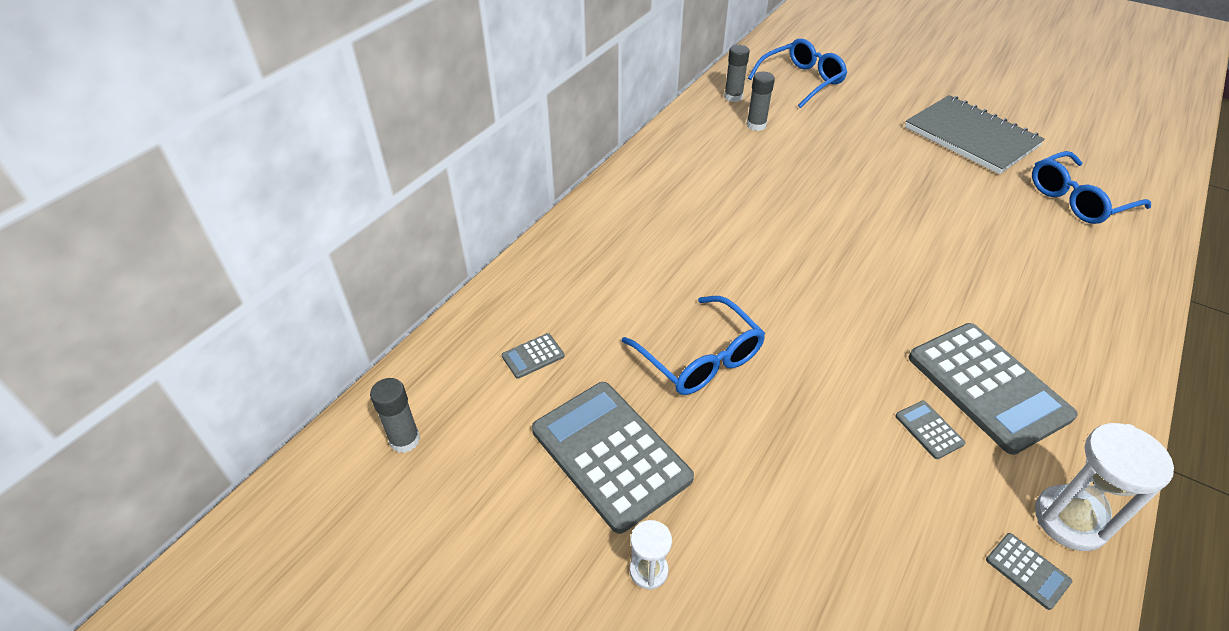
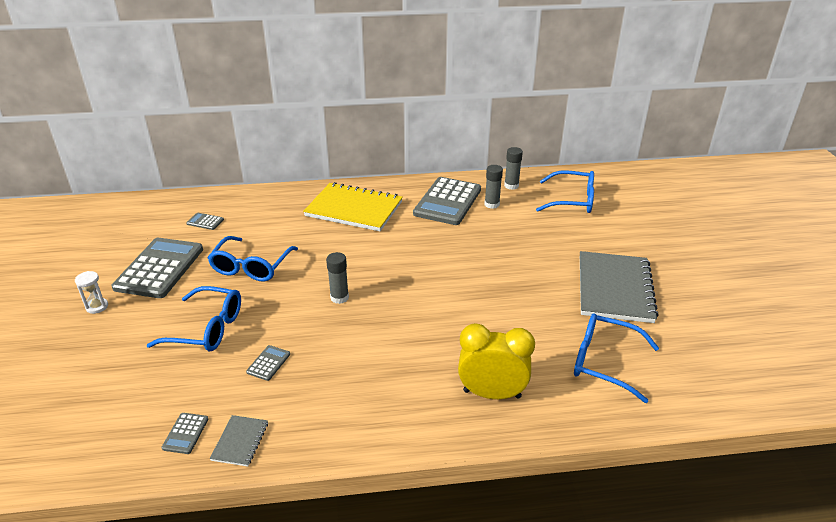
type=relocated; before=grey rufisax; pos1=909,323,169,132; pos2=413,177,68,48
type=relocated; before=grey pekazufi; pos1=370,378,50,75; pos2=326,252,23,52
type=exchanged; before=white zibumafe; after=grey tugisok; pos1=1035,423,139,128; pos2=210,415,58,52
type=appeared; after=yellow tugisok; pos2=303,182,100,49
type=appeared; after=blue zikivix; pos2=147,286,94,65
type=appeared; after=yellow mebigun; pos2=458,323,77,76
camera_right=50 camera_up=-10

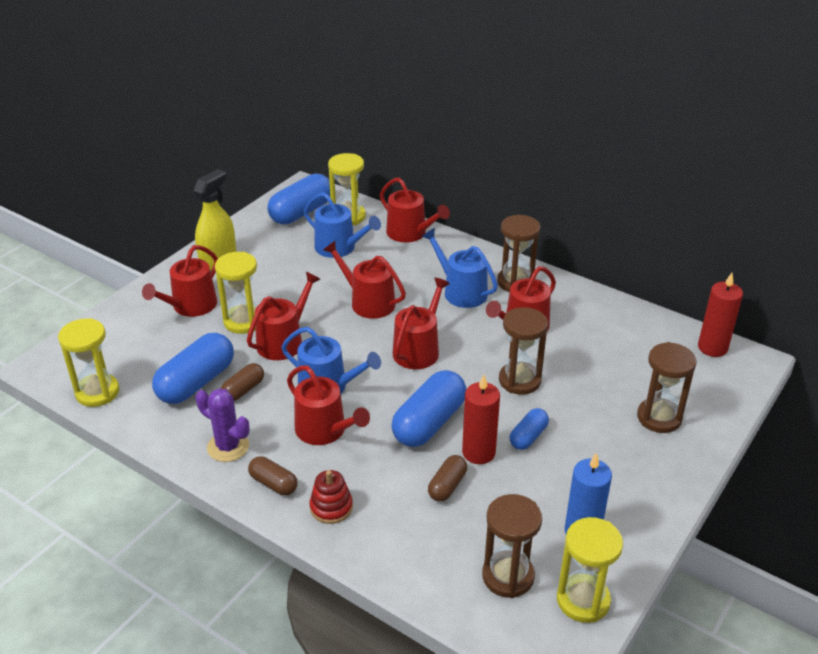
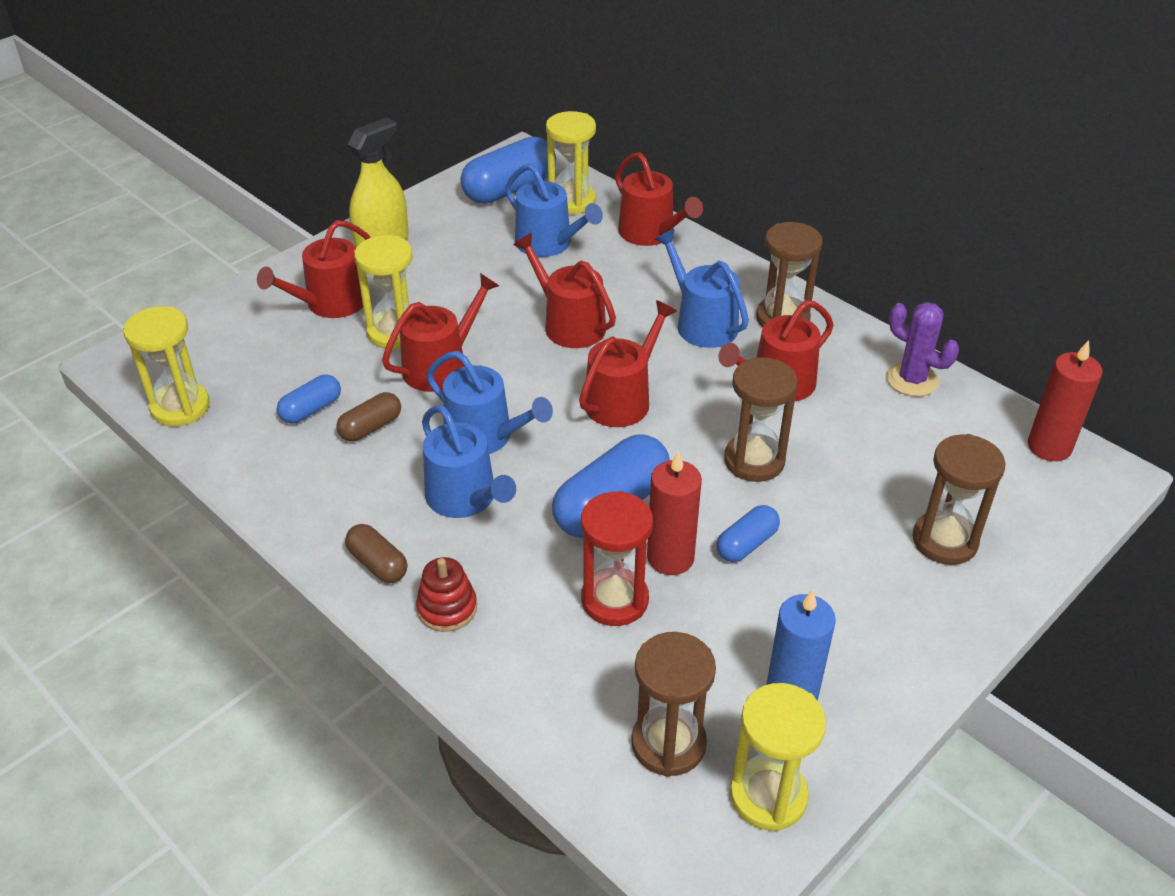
type=size; before=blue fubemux; pos1=152,333,82,71; pos2=277,375,64,49; scale=0.54
type=colour; before=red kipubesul; after=blue kipubesul; pos1=287,365,83,80; pos2=422,405,94,113
type=relocated; before=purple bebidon; pos1=196,388,53,74; pos2=886,302,73,94
type=exchanged; before=brown fubemux; after=red zibumafe; pos1=428,455,39,47; pos2=581,491,72,135
camera_right=10 camera_up=5

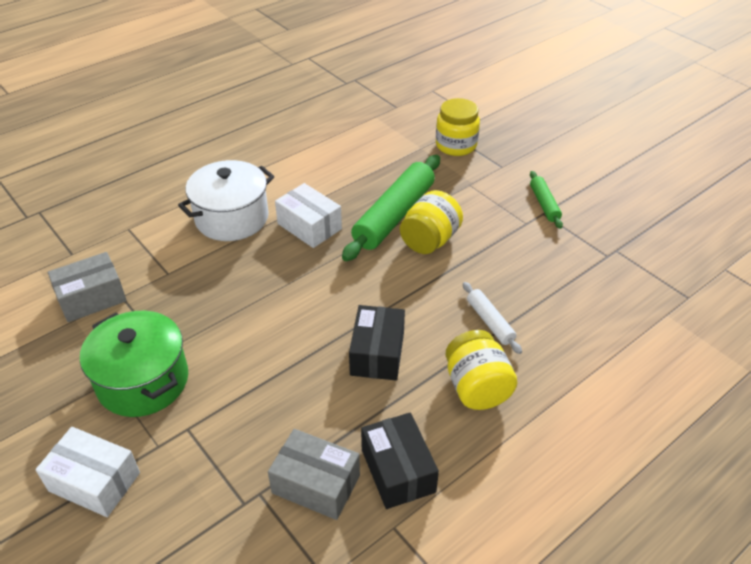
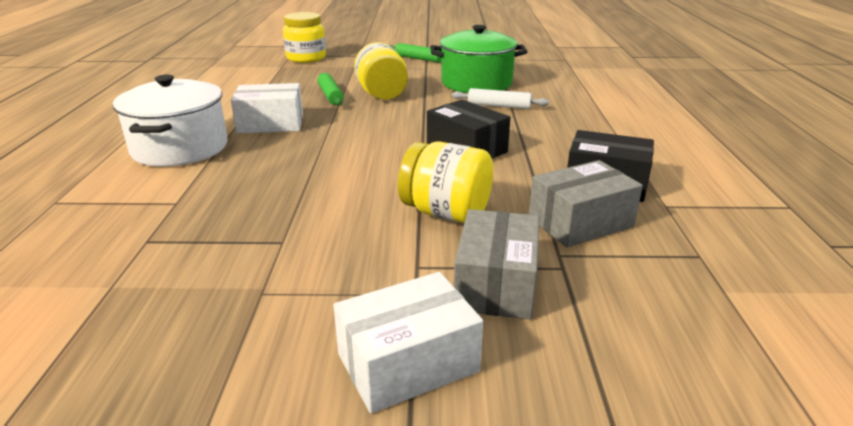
type=size; before=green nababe; pos1=342,155,98,106; pos2=318,73,26,33; scale=0.49
type=relocated; before=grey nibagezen; pos1=48,252,79,70; pos2=454,209,85,111
type=relocated; before=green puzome; pos1=80,311,108,106; pos2=430,25,97,68
type=relocated; before=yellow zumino; pos1=445,330,72,80; pos2=398,141,95,82
camera_right=-50 camera_up=-15

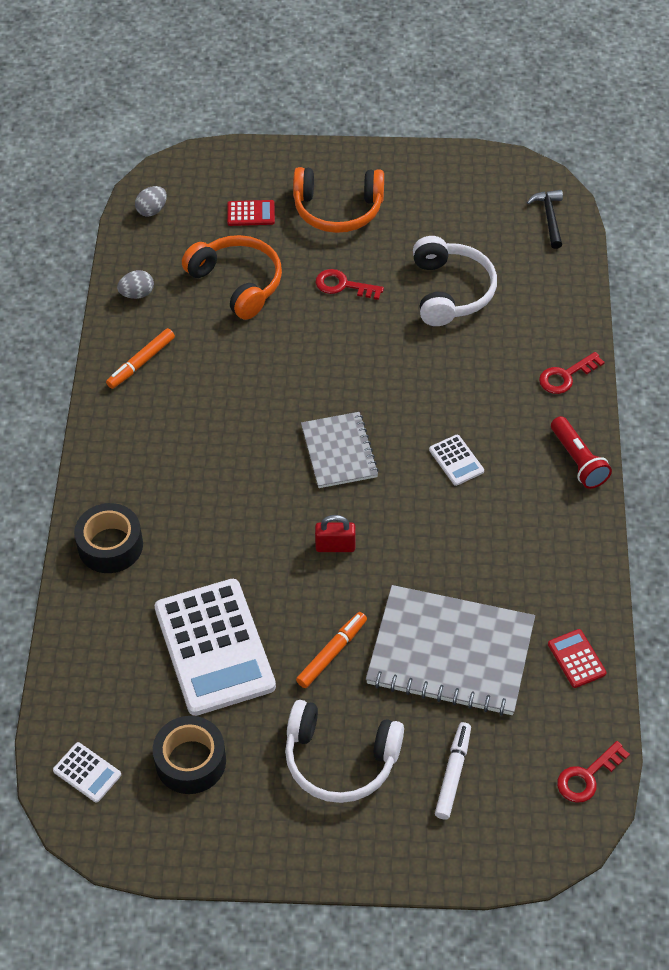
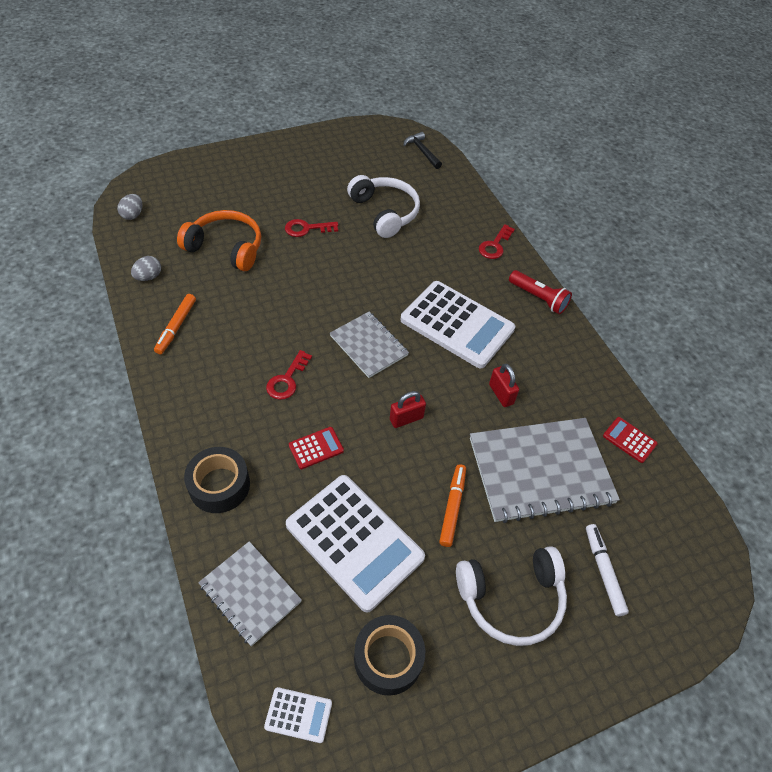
type=missing; before=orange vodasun; pos1=293,167,91,66
type=relocated; before=red rufisax; pos1=227,200,48,26; pos2=289,427,55,42
type=size; before=white rufisax; pos1=429,435,55,51; pos2=400,281,115,87; scale=2.38
type=relocated; before=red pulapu; pos1=557,741,73,62; pos2=266,350,46,50
type=appeared; after=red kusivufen; pos2=489,364,30,43
type=appeared; after=grey tugisok; pos2=198,541,104,105
camera_right=-30 camera_up=0

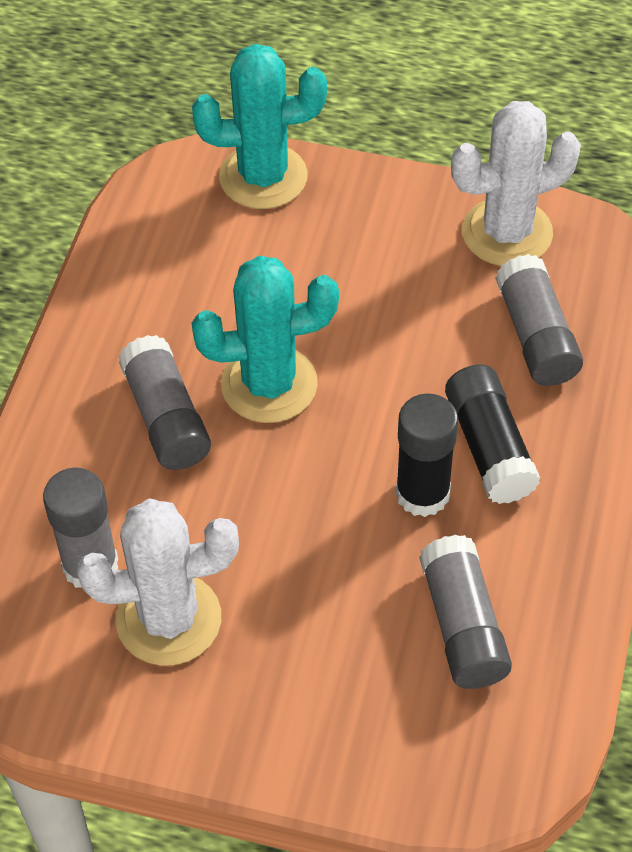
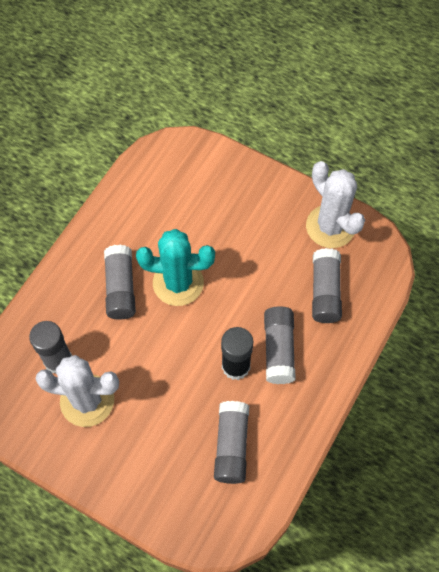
type=missing; before=turquoise bebidon; pos1=192,44,135,165
type=spun; before=white bebidon; pos1=451,101,130,165; pos2=306,161,59,87; turn=60
type=colour; before=black pekazufi; after=grey pekazufi; pos1=445,364,95,140; pos2=264,306,32,78
camera_right=15 camera_up=10

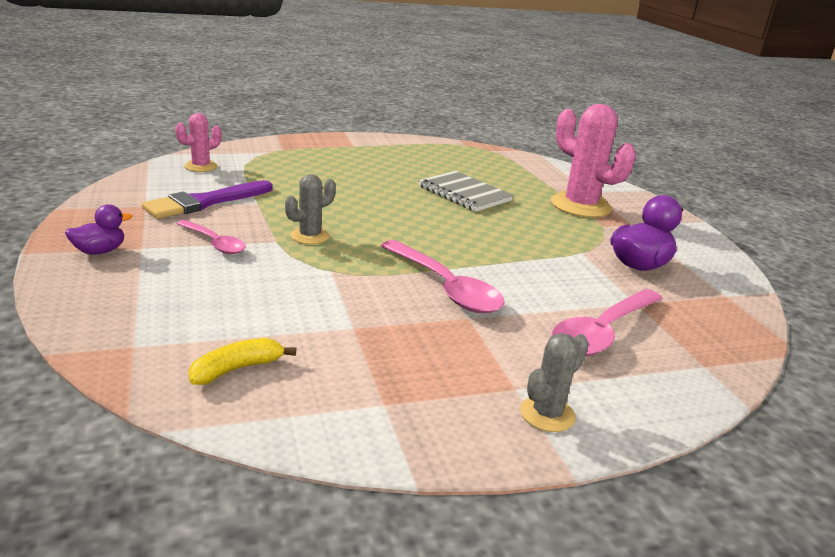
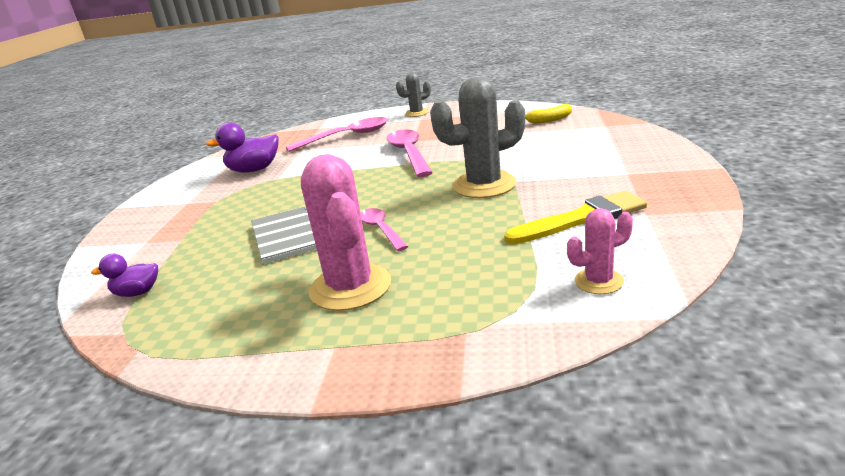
type=relocated; before=pink bebidon; pos1=551,104,85,114; pos2=301,154,90,157
type=size; before=grey bebidon; pos1=285,174,51,70; pos2=430,77,95,121; scale=1.89
type=colour; before=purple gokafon; after=yellow gokafon; pos1=142,180,130,39; pos2=504,191,143,53
type=relocated; before=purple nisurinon; pos1=65,204,67,51; pos2=91,254,67,43
type=relocated; before=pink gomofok; pos1=176,220,70,34; pos2=360,208,48,43
camera_right=-150 camera_up=0

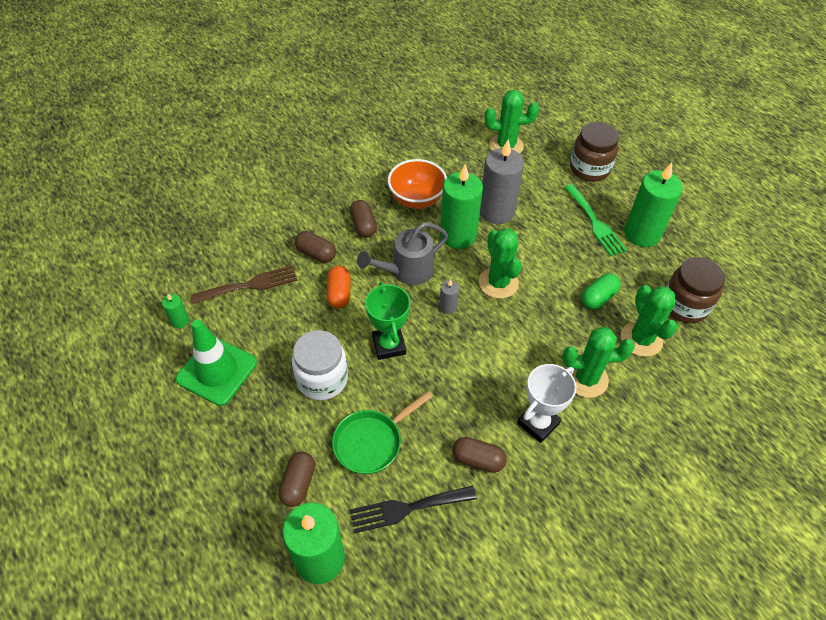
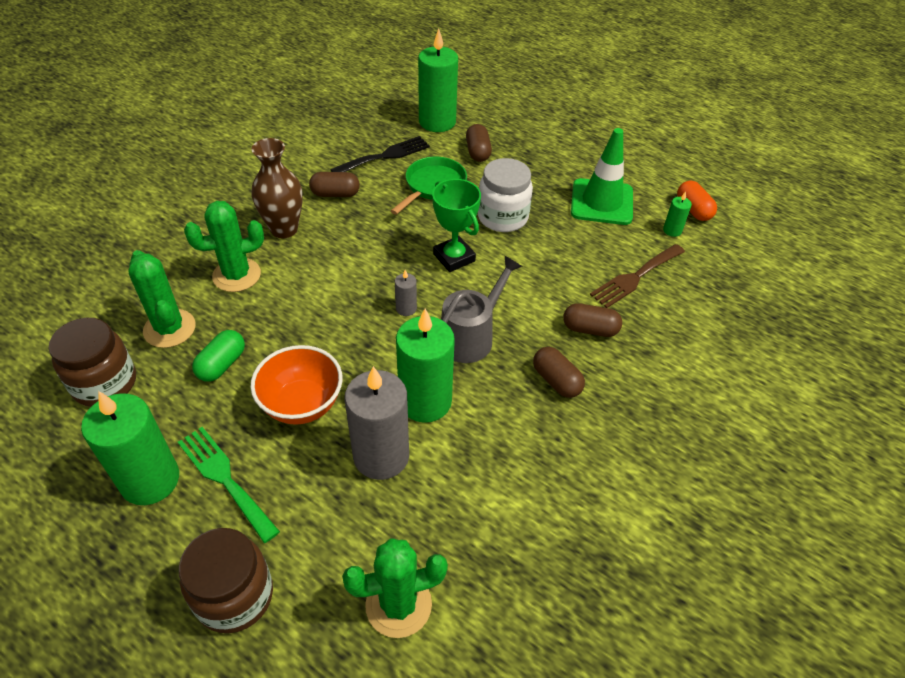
type=relocated; before=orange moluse; pos1=388,159,59,50; pos2=251,345,92,80
type=missing; before=green bebidon; pos1=479,228,43,71
type=relocated; before=orange fubemux; pos1=327,266,23,42; pos2=677,180,40,41
type=exchanged; before=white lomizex; after=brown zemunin; pos1=517,364,60,79; pos2=251,138,52,101
camera_right=160 camera_up=-5

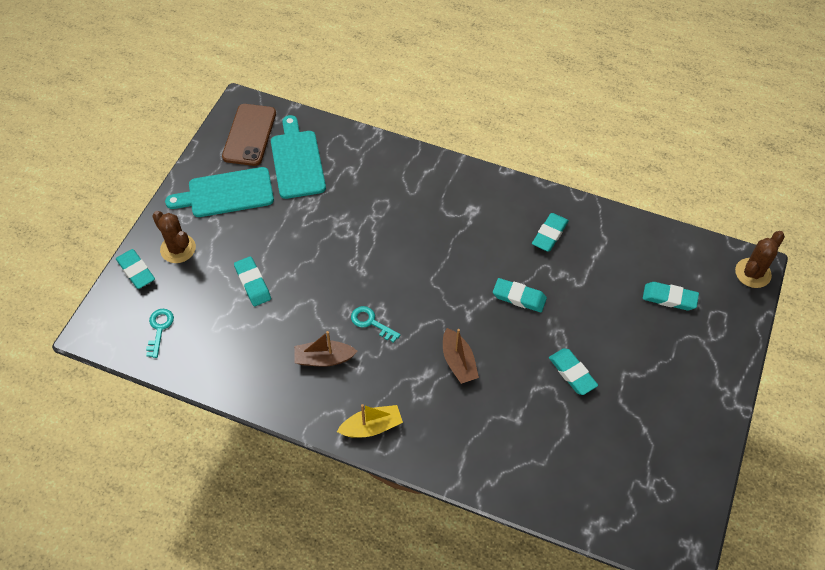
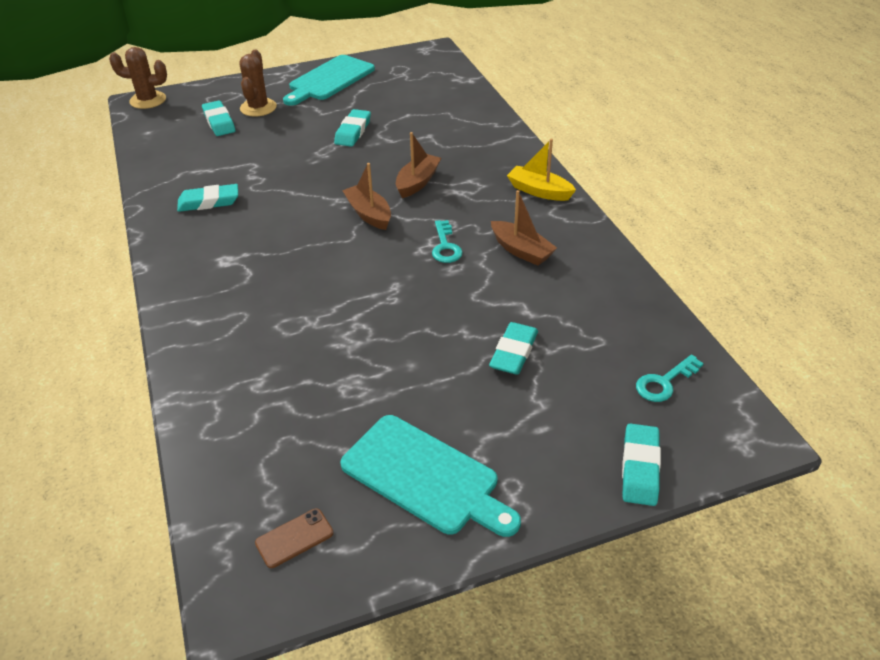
type=size; before=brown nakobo; pos1=222,104,54,62; pos2=255,508,78,60; scale=0.48
type=relocated; before=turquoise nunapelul; pos1=271,115,55,84; pos2=283,55,92,51
type=relocated; before=brown bebidon; pos1=152,211,44,52; pos2=240,50,37,67
type=missing; before=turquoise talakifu; pos1=493,278,54,34
type=appeared; after=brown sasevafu; pos2=342,163,49,67
camera_right=-130 camera_up=-15

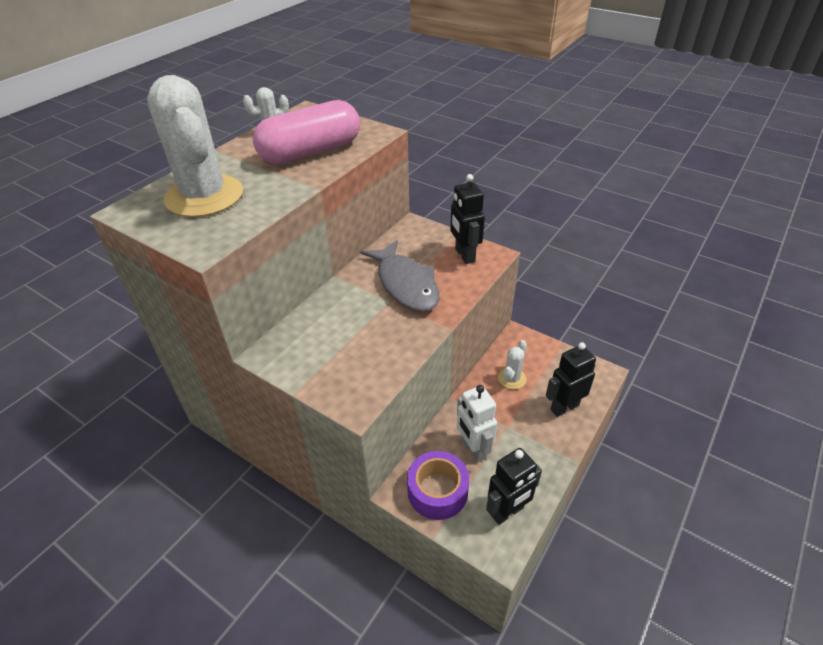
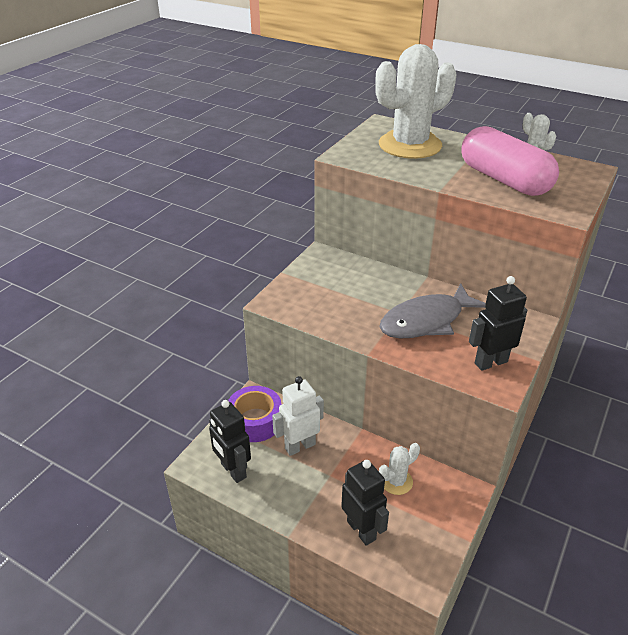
type=spun; before=white bebidon; pos1=498,340,29,50; pos2=379,443,41,52; turn=-60
camera_right=85 camera_up=-5

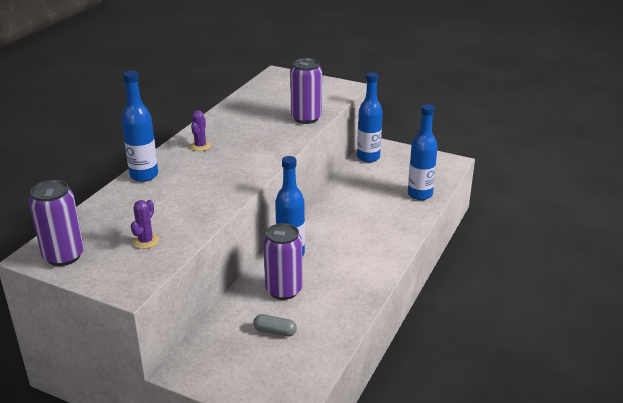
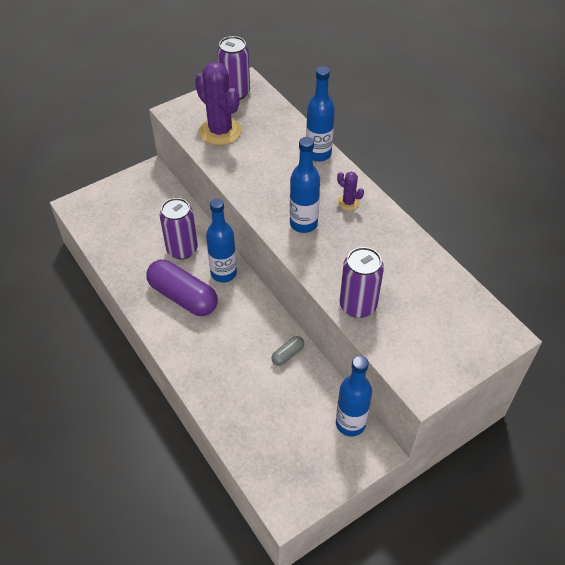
type=relocated; before=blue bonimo; pos1=408,104,30,96; pos2=290,137,30,96
type=size; before=purple bebidon; pos1=131,200,28,49; pos2=195,62,46,83; scale=2.14
type=relocated; before=grey fubemux; pos1=253,314,44,23; pos2=271,336,33,30
type=appeared; after=purple fubemux; pos2=146,260,72,56
camera_right=120 camera_up=20

